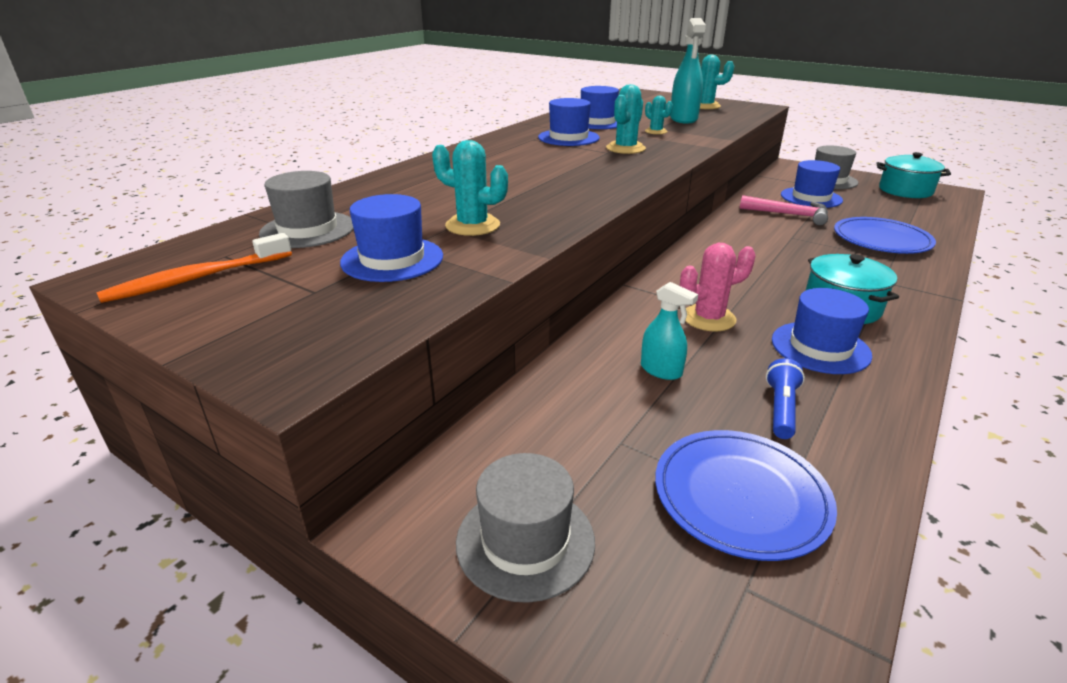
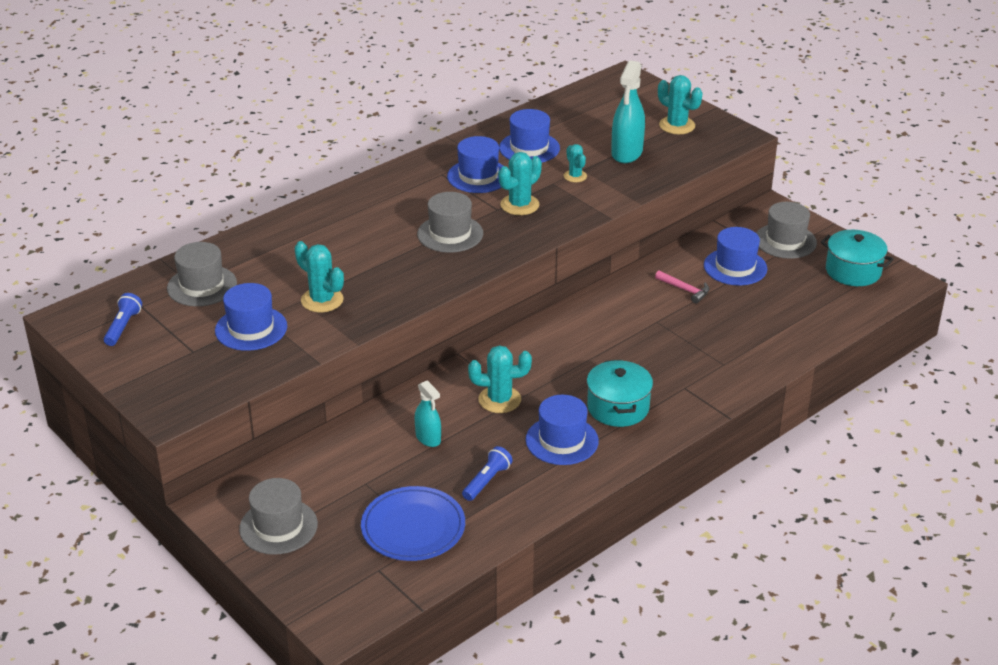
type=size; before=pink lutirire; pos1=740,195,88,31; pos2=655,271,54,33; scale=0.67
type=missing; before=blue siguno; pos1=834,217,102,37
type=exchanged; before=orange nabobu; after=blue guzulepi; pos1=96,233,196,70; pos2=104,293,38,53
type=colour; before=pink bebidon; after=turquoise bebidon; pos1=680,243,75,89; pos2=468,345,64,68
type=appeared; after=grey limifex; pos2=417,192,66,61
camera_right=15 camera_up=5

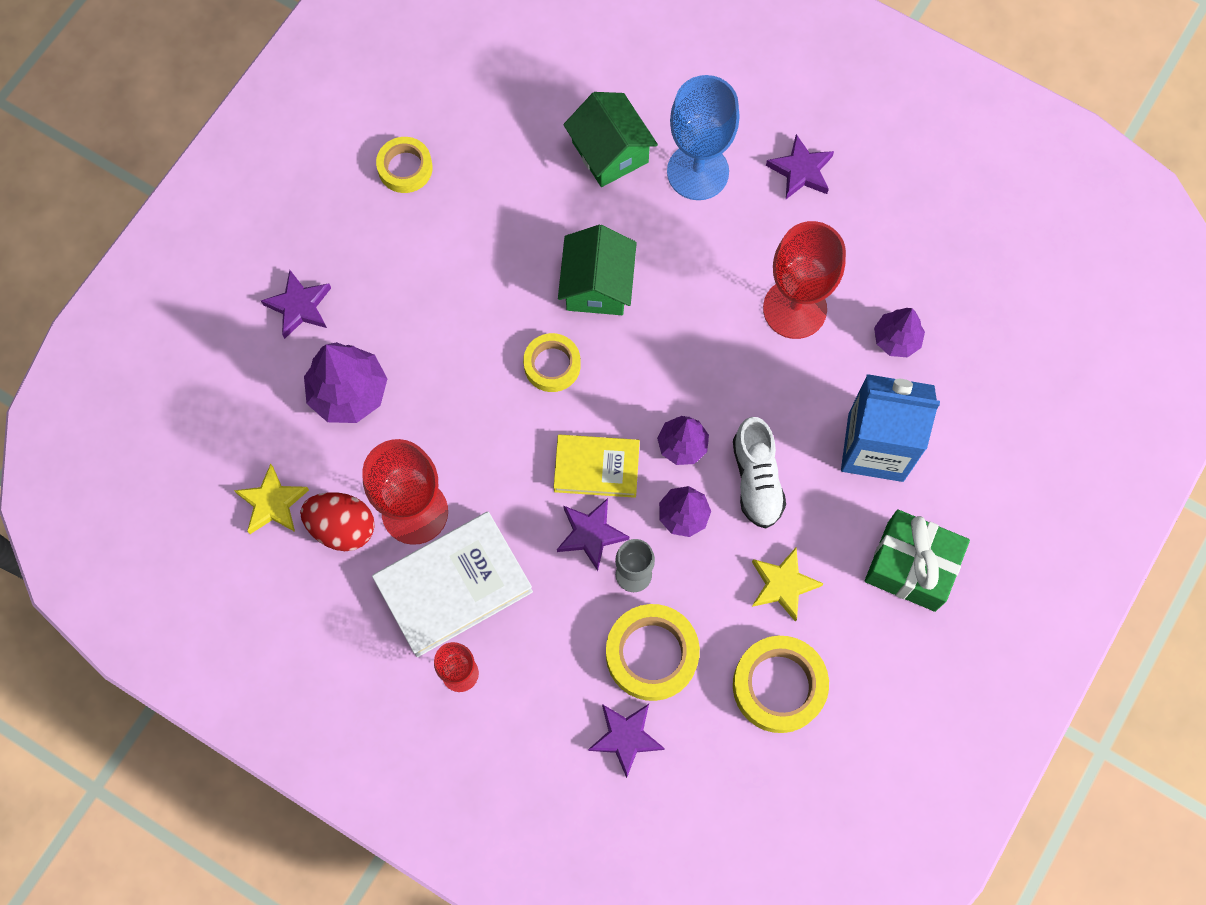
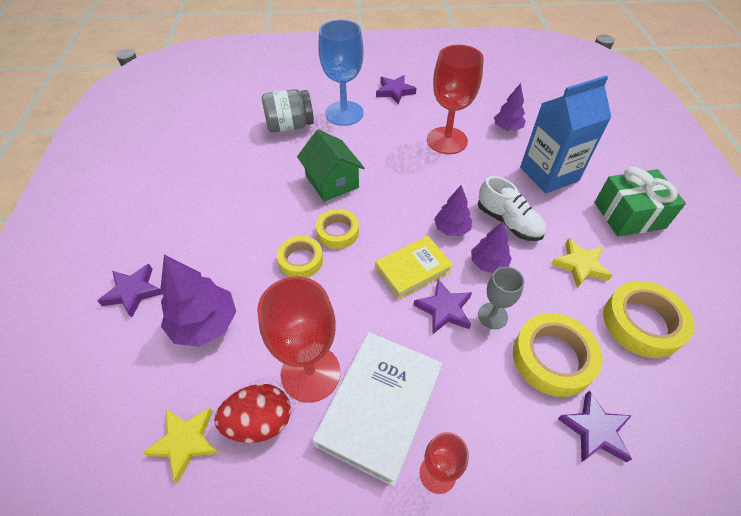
type=exchanged; before=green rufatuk; after=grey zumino; pos1=563,92,95,95; pos2=262,89,52,44
type=relocated; before=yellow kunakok; pos1=376,137,57,56; pos2=277,236,46,42
camera_right=-35 camera_up=-20

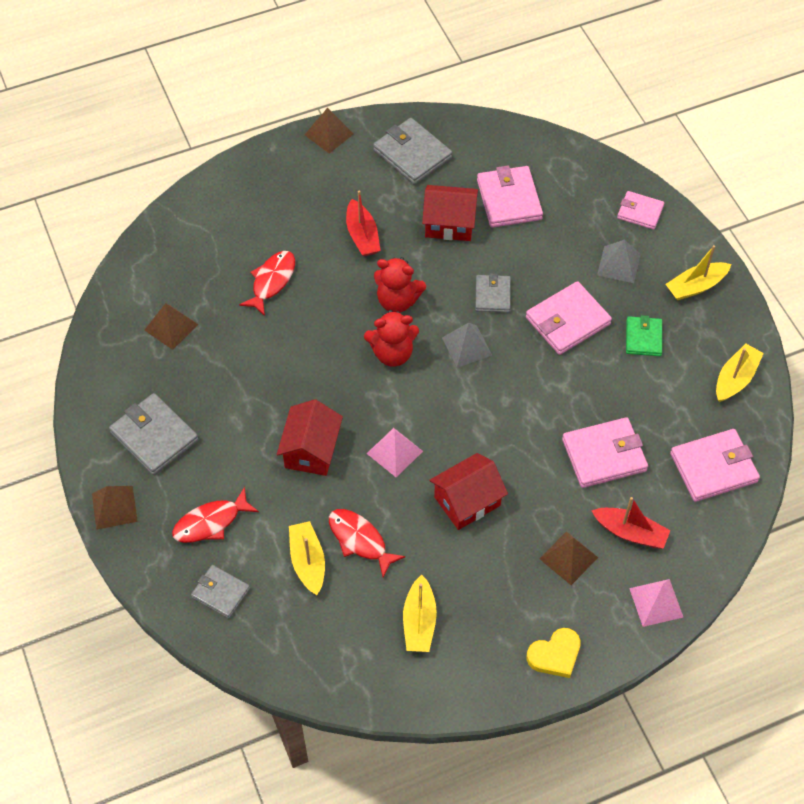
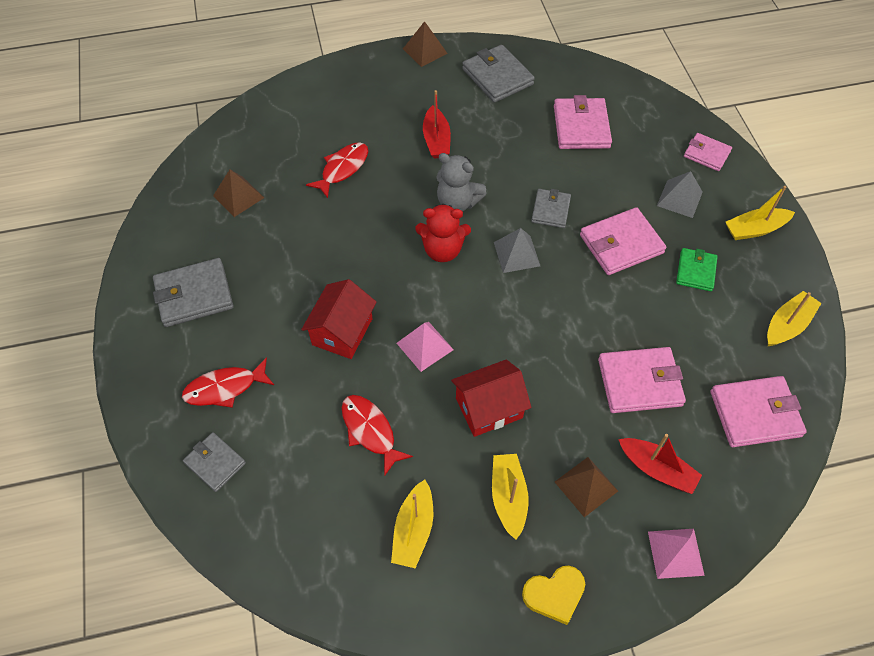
type=missing; before=red rufatuk; pos1=422,185,56,56
type=colour; before=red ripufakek; after=grey ripufakek; pos1=374,257,52,56; pos2=437,153,49,58
type=spun; before=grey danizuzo; pos1=109,393,89,82; pos2=153,258,80,69; turn=-75
type=missing; before=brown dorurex; pos1=92,486,46,44
type=relocated; before=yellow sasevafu; pos1=289,521,36,74; pos2=492,454,37,86
camera_right=10 camera_up=0

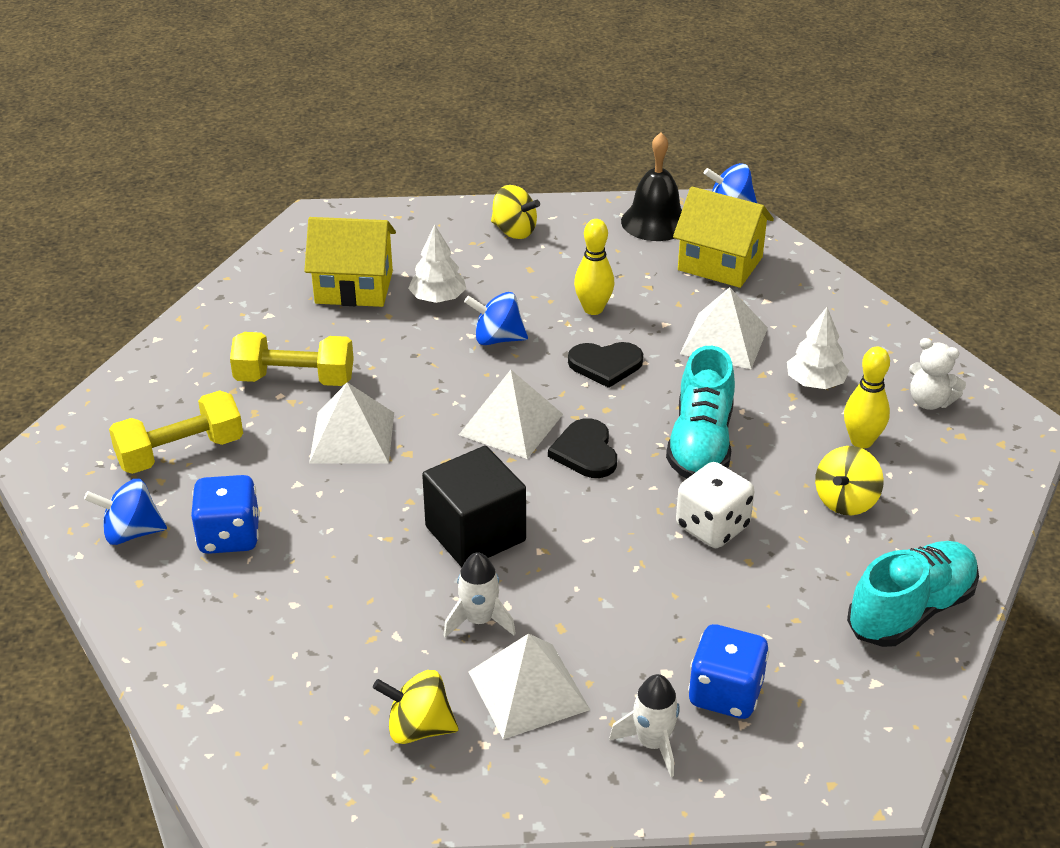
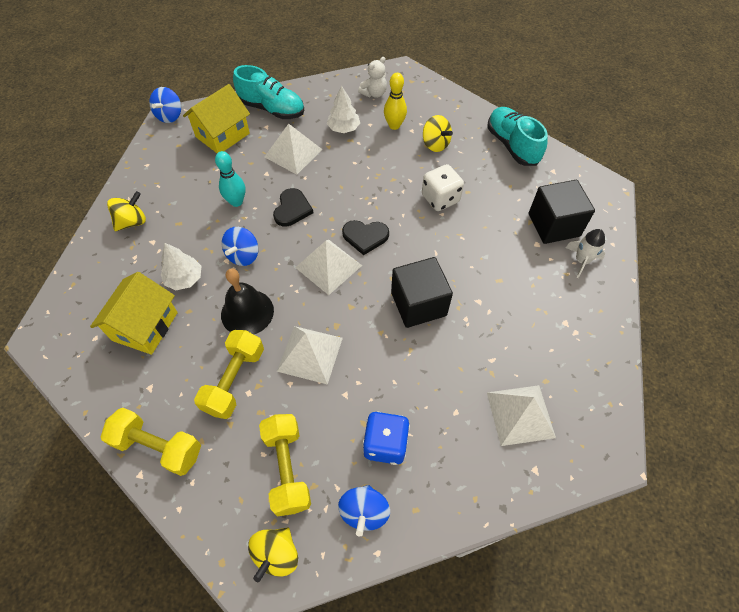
type=relocated; before=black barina; pos1=621,133,61,108; pos2=221,268,53,66
type=colour; before=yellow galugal; after=turquoise galugal; pos1=574,219,41,96; pos2=215,151,30,56
type=relocated; before=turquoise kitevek; pos1=666,346,69,132; pos2=233,65,71,54
type=missing; before=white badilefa; pos1=443,552,73,85
type=exchanged; before=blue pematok; after=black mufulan; pos1=688,624,81,95; pos2=528,180,67,64
type=relocated; before=white dorurex; pos1=468,633,122,106; pos2=487,385,69,61
type=relocated; before=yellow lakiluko; pos1=373,670,85,74; pos2=248,527,50,55
type=appeared; after=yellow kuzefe; pos2=101,408,100,68
camera_right=-75 camera_up=20

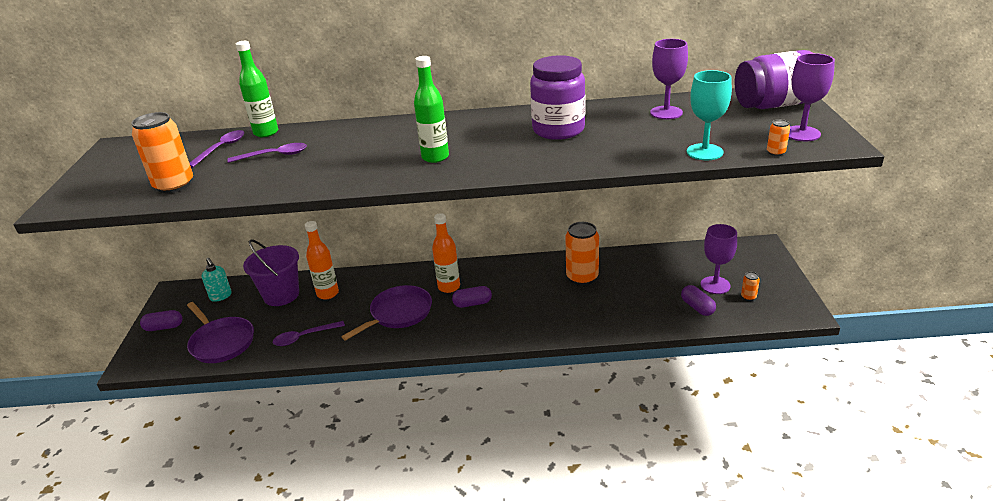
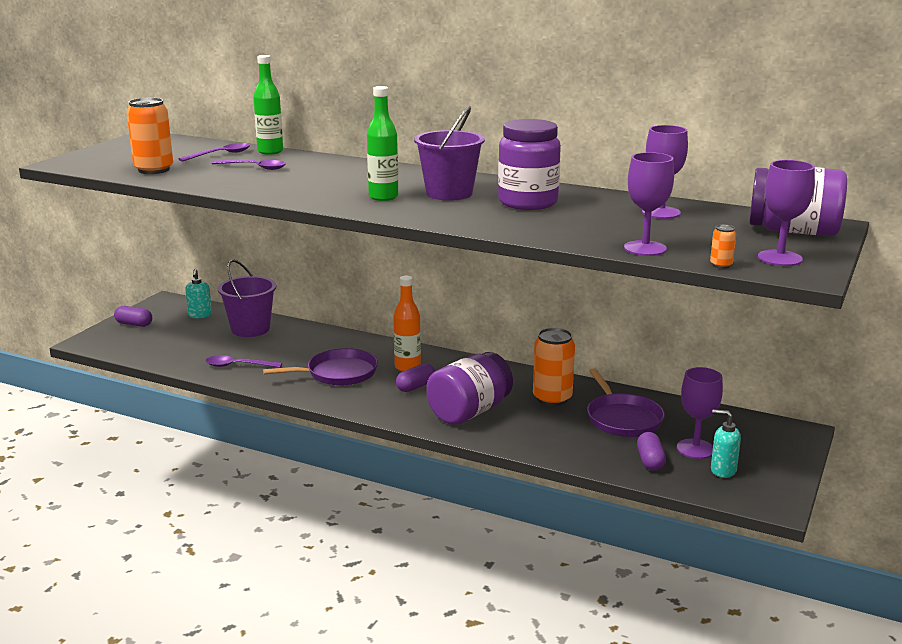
type=colour; before=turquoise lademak; after=purple lademak; pos1=687,70,45,90; pos2=624,152,50,104
type=missing; before=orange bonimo; pos1=305,221,34,78
type=exchanged; before=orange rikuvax; after=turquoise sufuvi; pos1=741,272,19,29; pos2=711,409,30,69
type=spun; before=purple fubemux; pos1=452,286,40,22; pos2=396,363,39,29; turn=-60
type=relocated; before=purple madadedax; pos1=187,302,67,61; pos2=587,368,78,69
type=appeared; after=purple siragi; pos2=414,106,71,95
type=appeared; after=purple zumino; pos2=426,352,87,73
camera_right=25 camera_up=-10

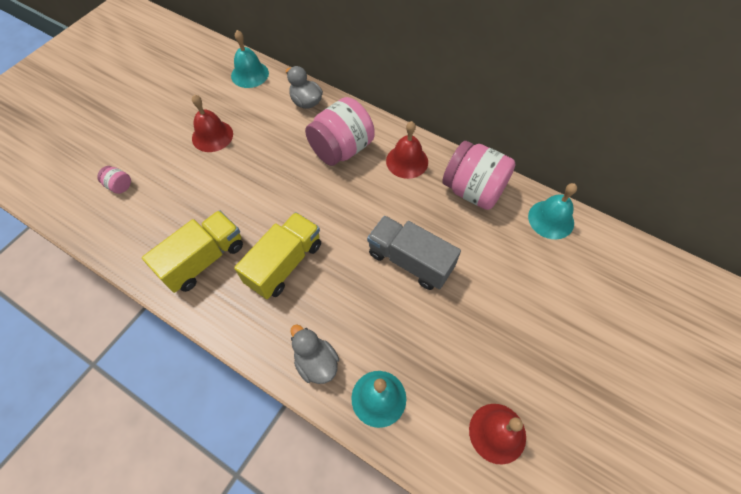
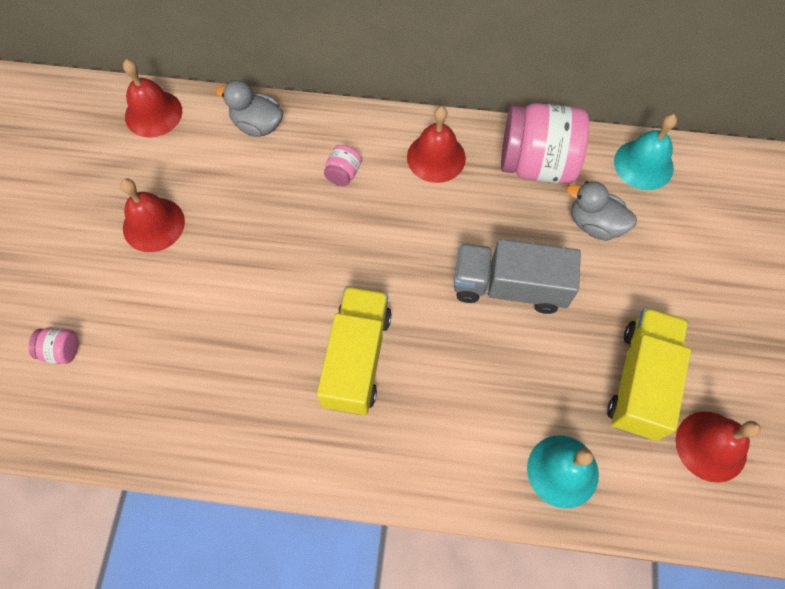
type=colour; before=turquoise barina; after=red barina; pos1=231,30,38,58; pos2=123,59,59,78
type=size; before=pink zumino; pos1=305,97,70,69; pos2=324,145,37,41; scale=0.42
type=relocated; before=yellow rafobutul; pos1=142,210,101,83; pos2=607,308,84,133
type=relocated; before=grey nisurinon; pos1=290,324,49,60; pos2=567,181,70,60
camera_right=-25 camera_up=5

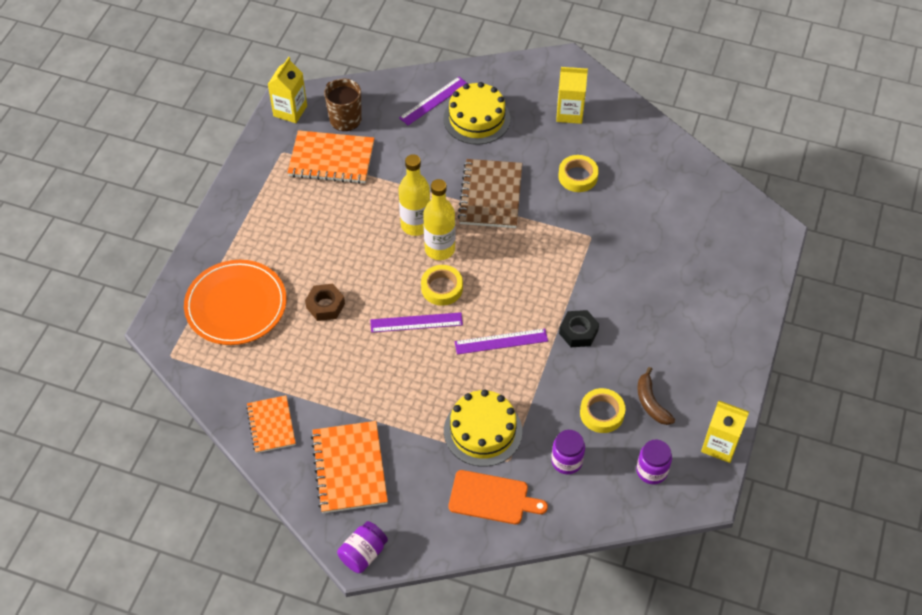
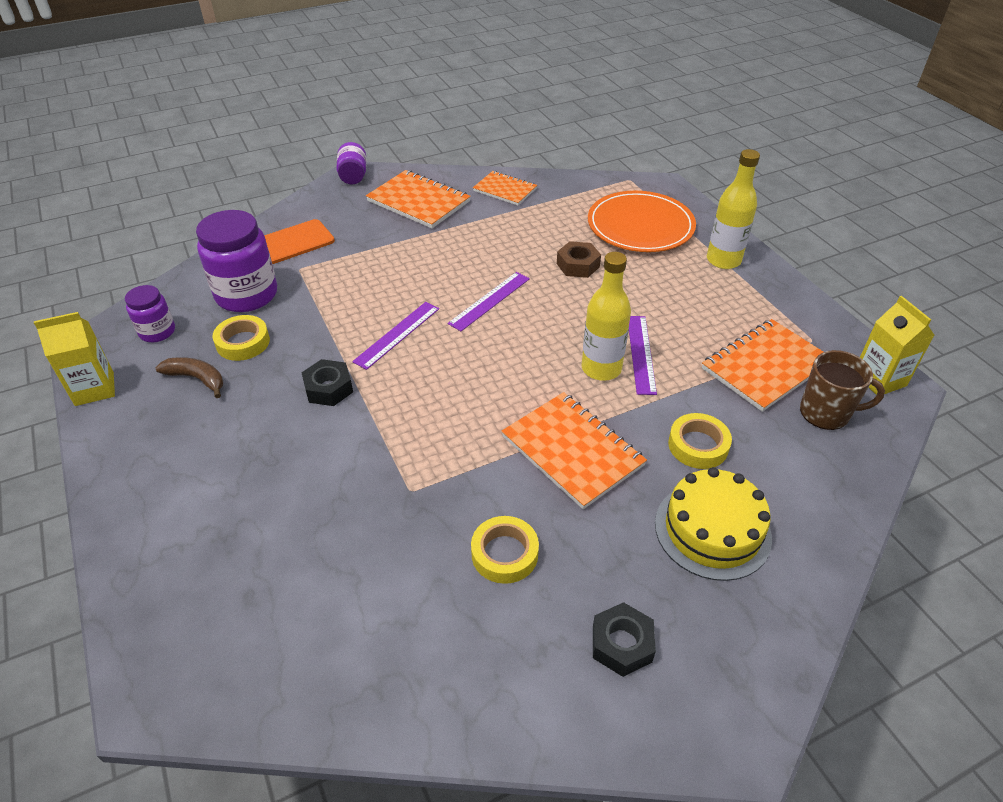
type=exchanged; before=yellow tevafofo; after=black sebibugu; pos1=556,67,32,57; pos2=593,602,63,75
type=relocated; before=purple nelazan; pos1=399,77,69,48; pos2=629,316,28,79
type=colour; before=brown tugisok; after=orange tugisok; pos1=458,159,64,69; pos2=502,392,145,117
type=relocated; before=yellow bonimo; pos1=423,179,32,81; pos2=707,149,53,120
type=relocated; before=yellow kunakok; pos1=421,265,42,41; pos2=668,413,64,56
type=missing; before=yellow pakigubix; pos1=444,389,78,78
type=size; before=purple zumino; pos1=551,430,34,44; pos2=196,210,81,102; scale=1.82
camera_right=135 camera_up=-10

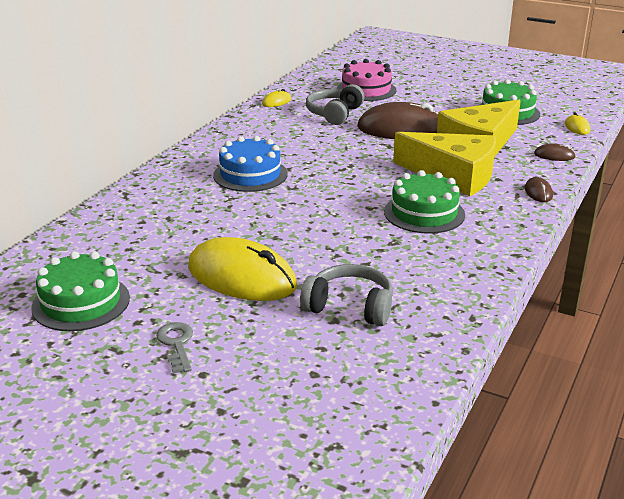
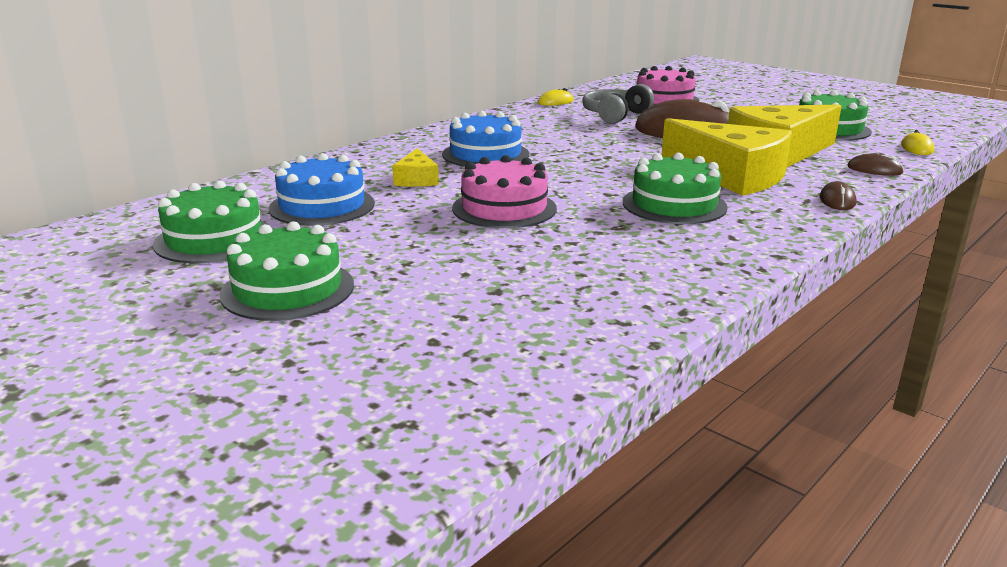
type=missing; before=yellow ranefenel; pos1=188,237,109,64
type=missing; before=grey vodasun; pos1=300,264,93,62
type=exchanged; before=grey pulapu; after=green pakigubix; pos1=156,322,37,52; pos2=219,221,135,100
type=appeared; after=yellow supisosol; pos2=392,148,47,39
type=appeared; after=blue pakigubix; pos2=269,153,106,73
type=appeared; after=pink pakigubix; pos2=452,155,105,73
camera_right=15 camera_up=-5

